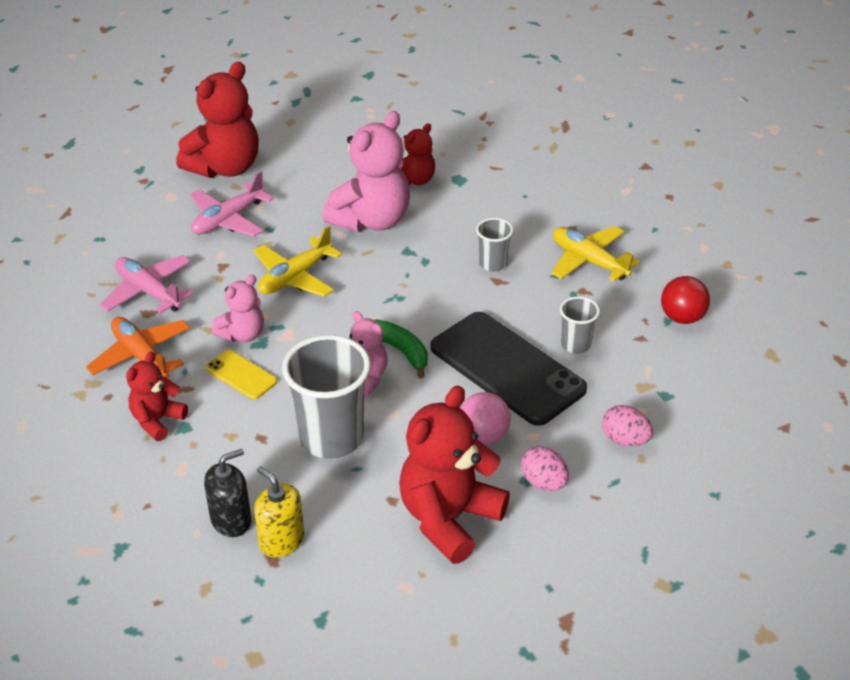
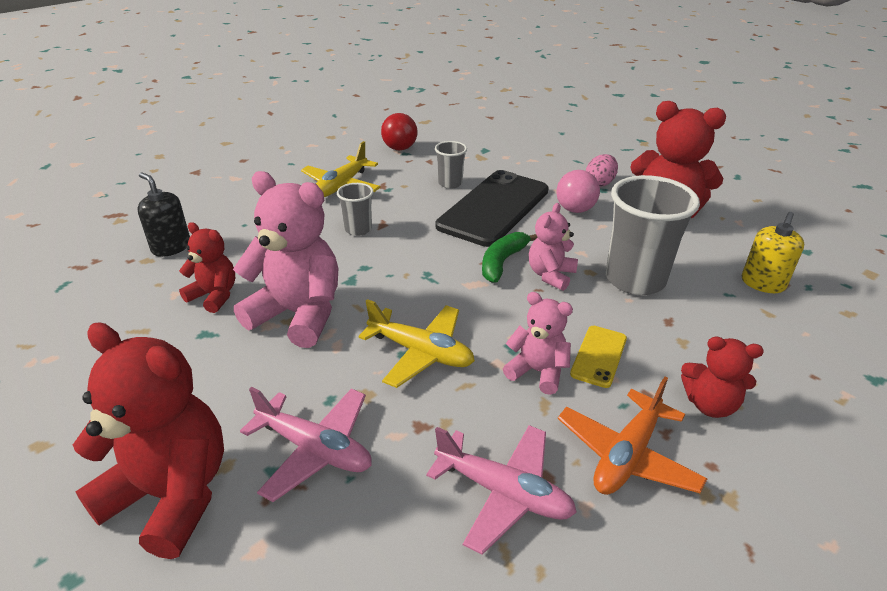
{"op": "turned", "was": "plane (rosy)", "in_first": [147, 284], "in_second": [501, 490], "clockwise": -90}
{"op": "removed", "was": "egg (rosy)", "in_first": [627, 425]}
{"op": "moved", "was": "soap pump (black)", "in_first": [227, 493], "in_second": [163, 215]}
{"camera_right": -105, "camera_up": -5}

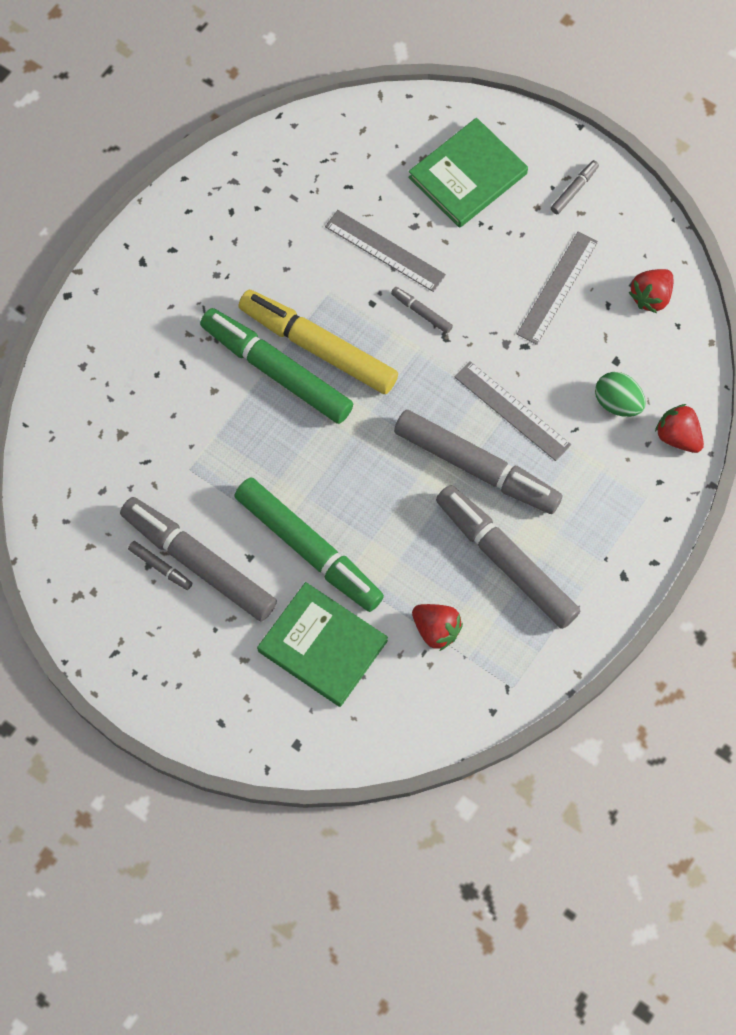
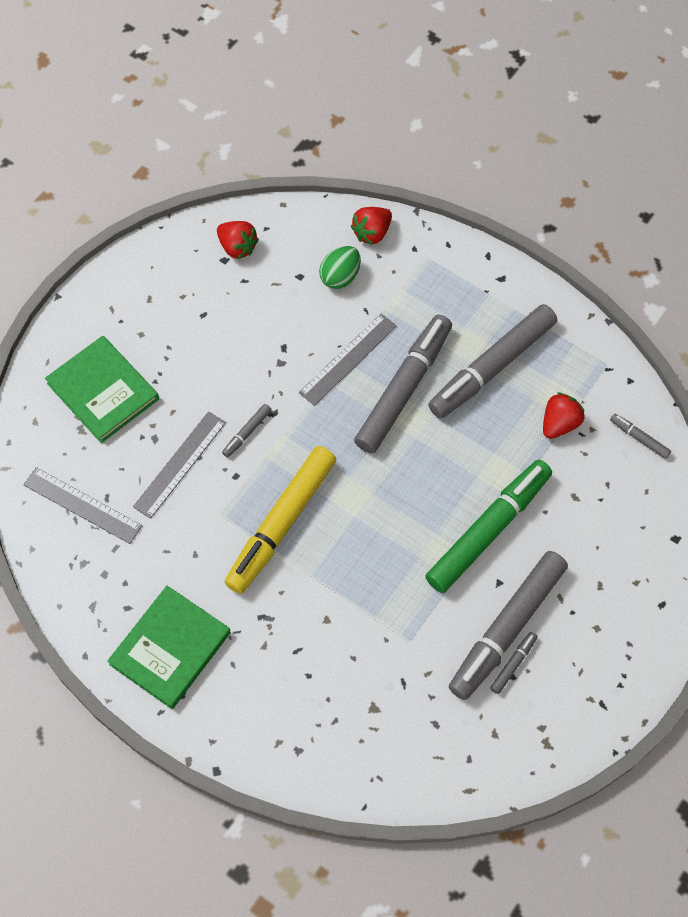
{"op": "moved", "was": "marker (gray)", "in_first": [575, 187], "in_second": [640, 436]}
{"op": "moved", "was": "straightedge (gray)", "in_first": [557, 288], "in_second": [82, 505]}
{"op": "removed", "was": "marker (emerald)", "in_first": [276, 366]}
{"op": "moved", "was": "hardcover (emerald)", "in_first": [322, 644], "in_second": [169, 647]}
{"camera_right": -90, "camera_up": -5}

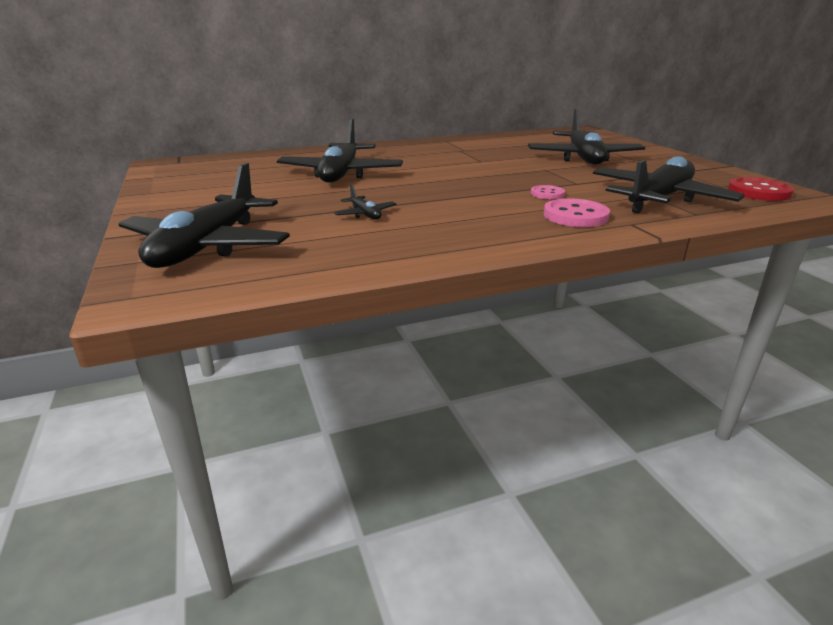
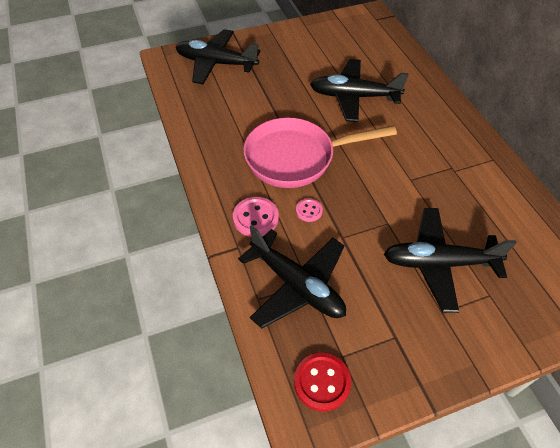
{"op": "removed", "was": "plane (black)", "in_first": [365, 201]}
{"op": "added", "now": "frying pan (rosy)", "in_second": [320, 153]}
{"camera_right": 90, "camera_up": 25}

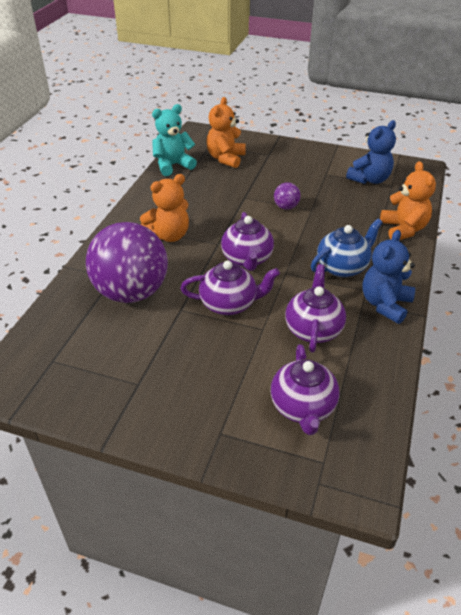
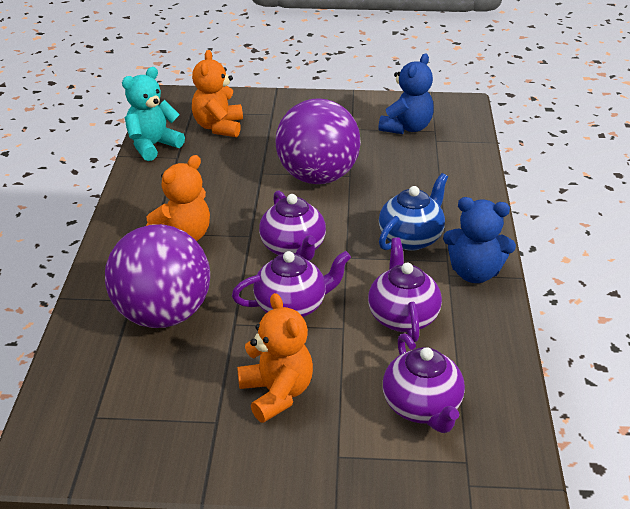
{"op": "moved", "was": "stuffed bear (bright orange)", "in_first": [408, 200], "in_second": [275, 358]}
{"op": "resized", "was": "play ball (purple)", "in_first": [287, 196], "in_second": [318, 141], "ratio": 2.46}
{"op": "turned", "was": "stuffed bear (blue)", "in_first": [388, 277], "in_second": [479, 240], "clockwise": -90}
{"camera_right": -15, "camera_up": -5}

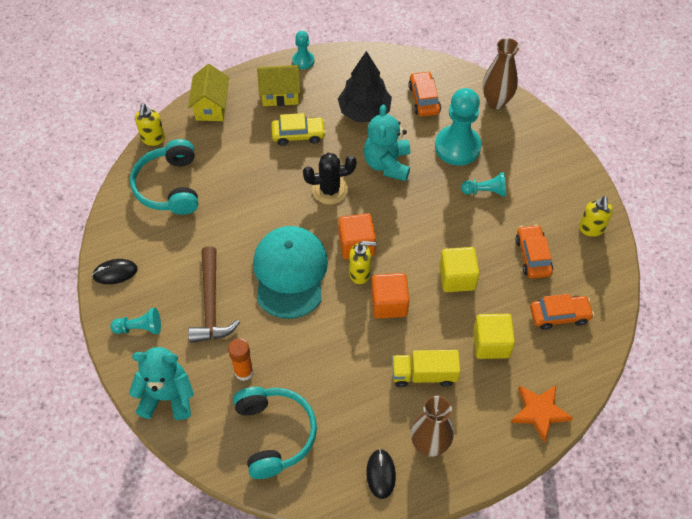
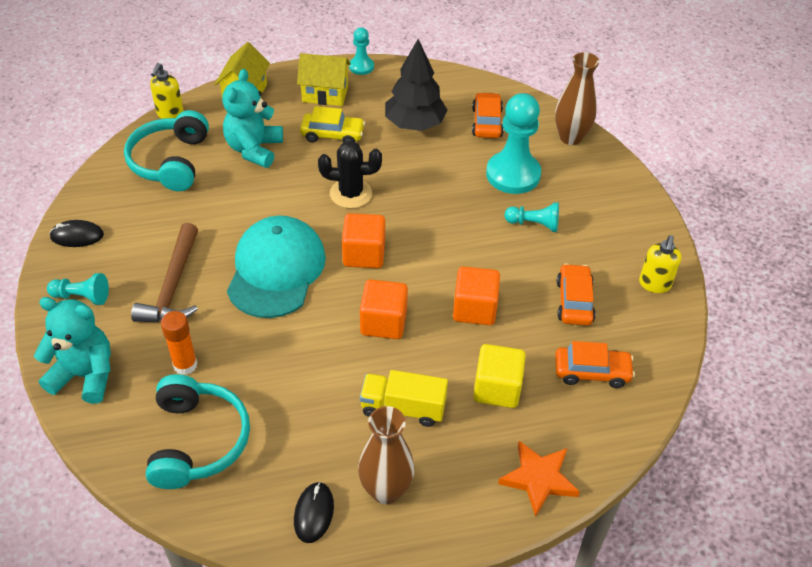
{"op": "moved", "was": "stuffed bear (teal)", "in_first": [387, 143], "in_second": [252, 118]}
{"op": "removed", "was": "soap pump (golden)", "in_first": [363, 262]}
{"op": "recoloured", "was": "solid cube (golden)", "now": "solid cube (bright orange)", "in_first": [459, 269], "in_second": [476, 295]}
{"camera_right": 10, "camera_up": -10}

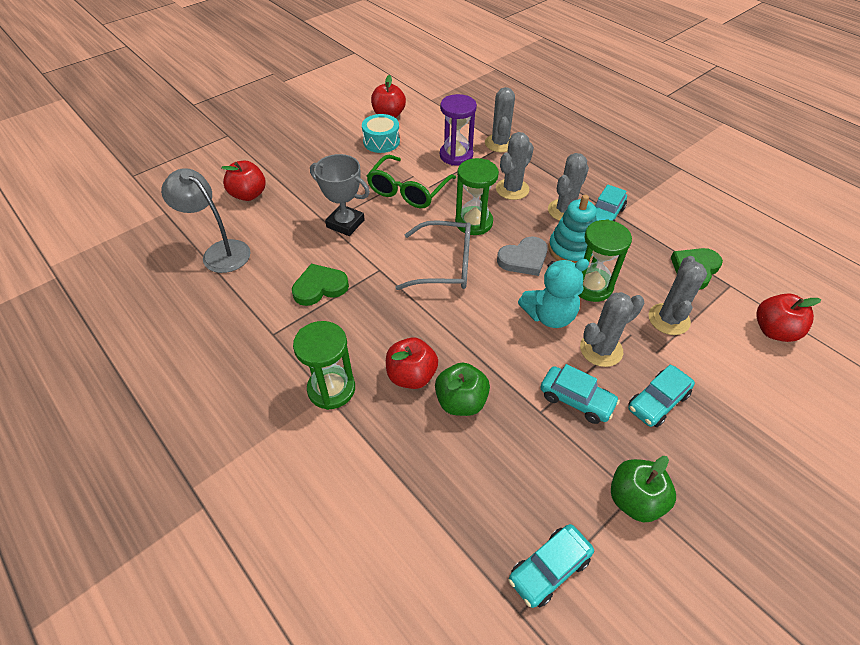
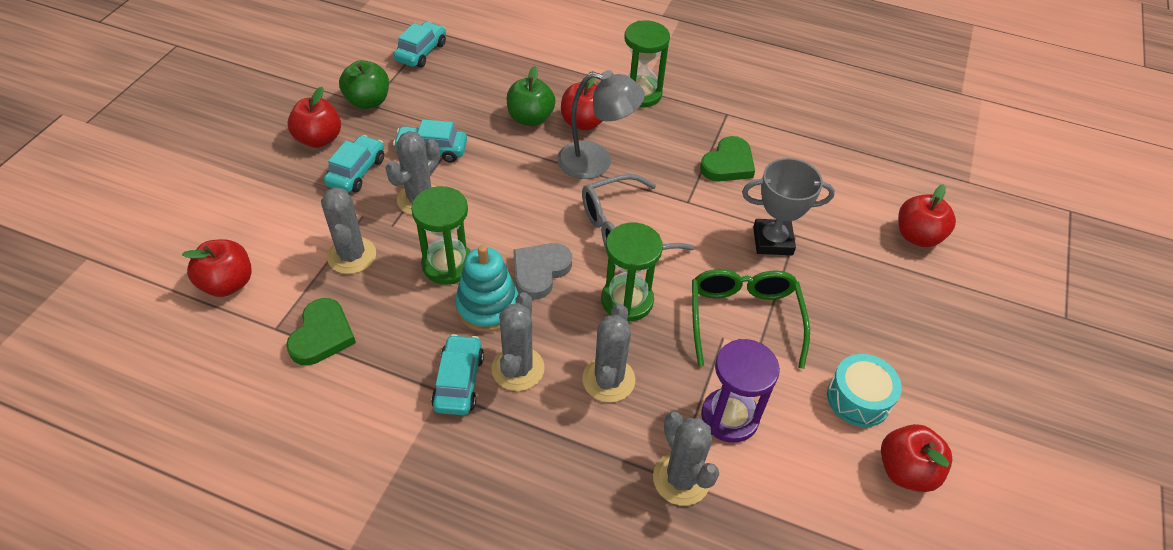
{"op": "moved", "was": "reading lamp (gray)", "in_first": [206, 220], "in_second": [601, 124]}
{"op": "removed", "was": "stuffed bear (teal)", "in_first": [553, 293]}
{"op": "added", "now": "toy apple (scarlet)", "in_second": [314, 117]}
{"camera_right": 150, "camera_up": 0}

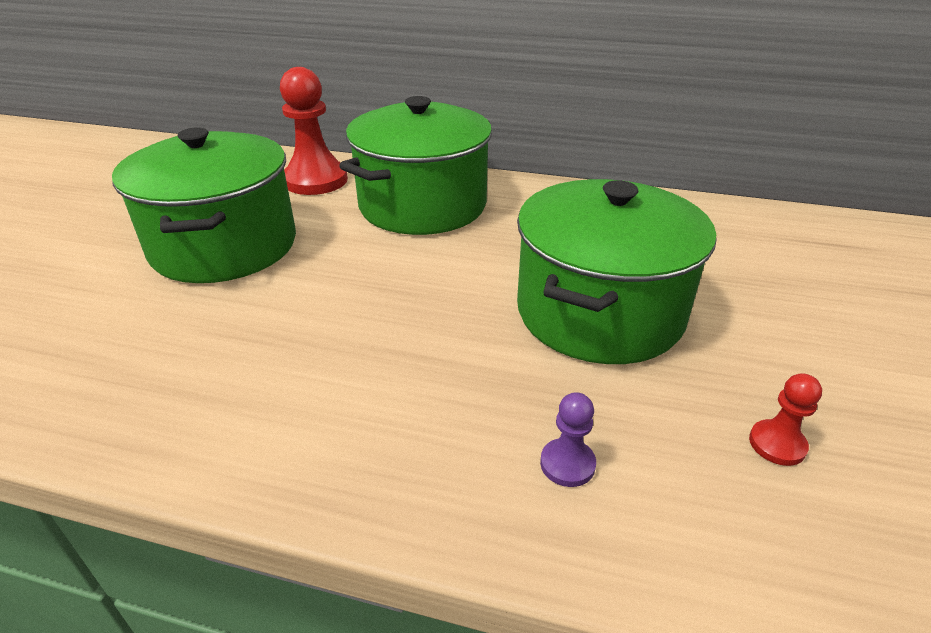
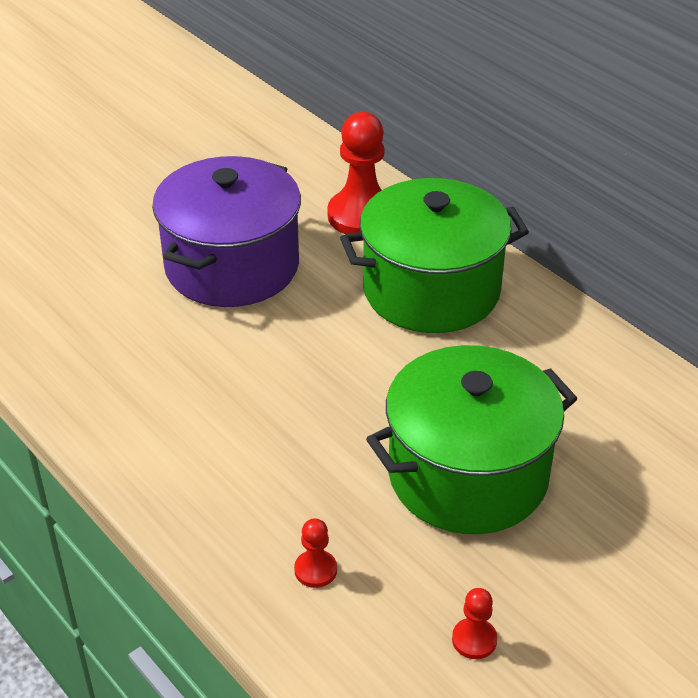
{"op": "recoloured", "was": "pot (emerald)", "now": "pot (purple)", "in_first": [204, 205], "in_second": [226, 231]}
{"op": "recoloured", "was": "pawn (purple)", "now": "pawn (scarlet)", "in_first": [568, 439], "in_second": [315, 553]}
{"camera_right": 35, "camera_up": 5}

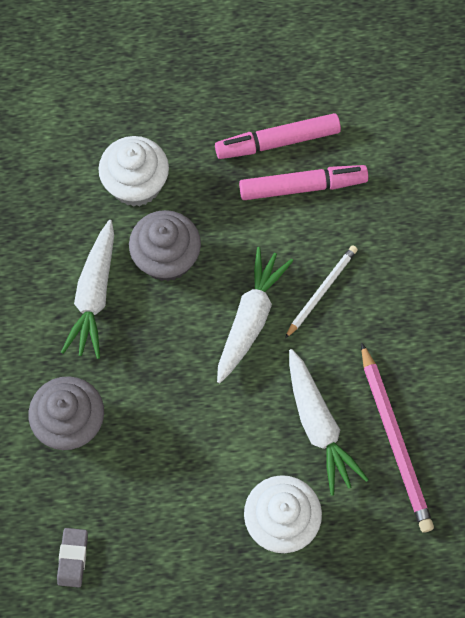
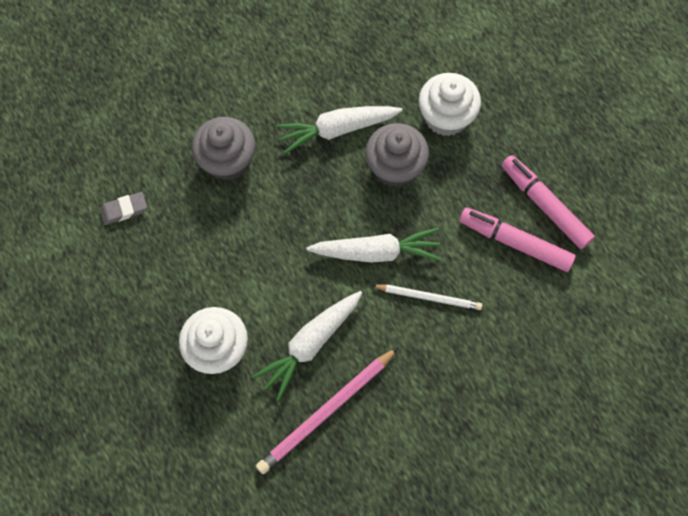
{"op": "turned", "was": "marker (rosy)", "in_first": [303, 182], "in_second": [517, 239], "clockwise": 150}
{"camera_right": 65, "camera_up": 0}

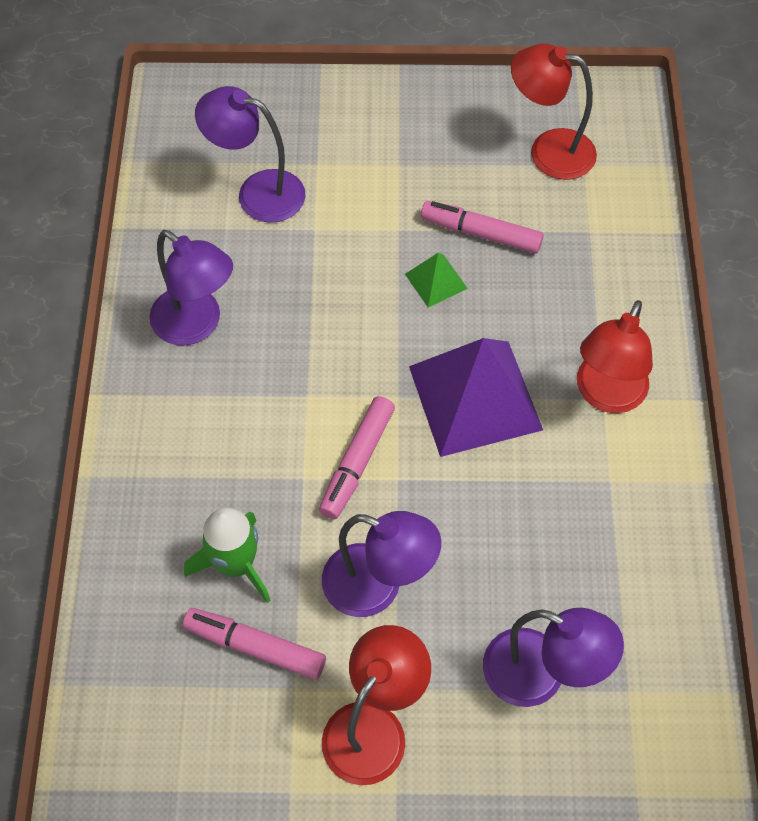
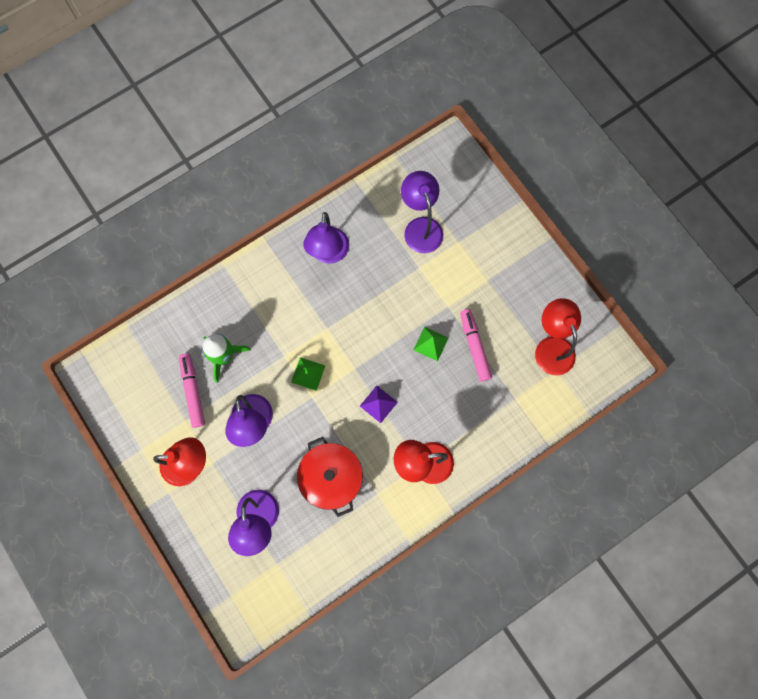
{"op": "resized", "was": "solid pyramid (purple)", "in_first": [476, 397], "in_second": [379, 404], "ratio": 0.46}
{"op": "replaced", "was": "marker (rosy)", "now": "solid pyramid (emerald)", "in_first": [357, 457], "in_second": [308, 374]}
{"op": "added", "now": "pot (scarlet)", "in_second": [330, 477]}
{"camera_right": 55, "camera_up": 15}

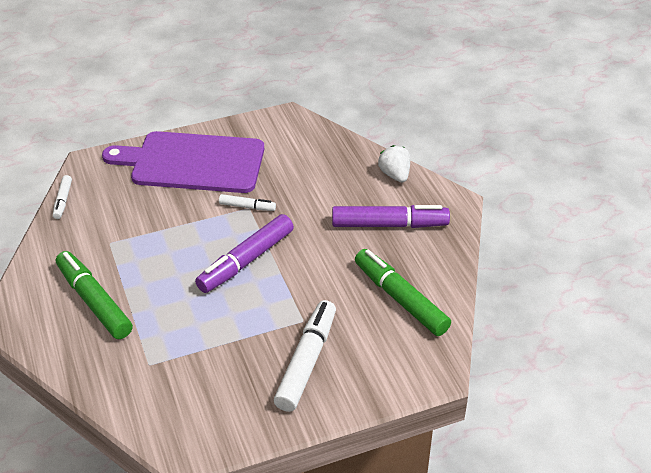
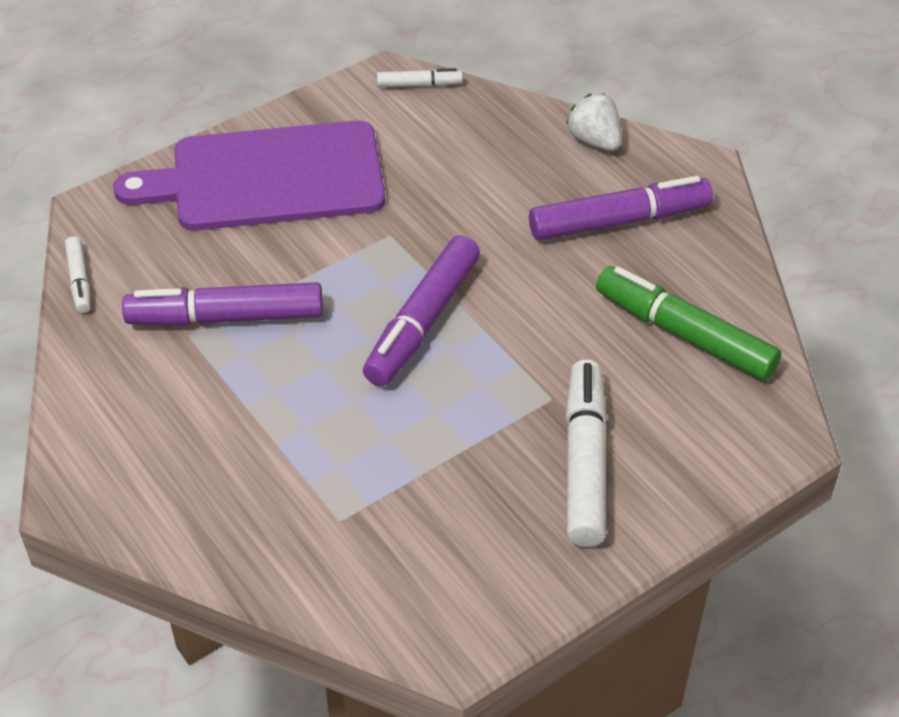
{"op": "moved", "was": "marker (white)", "in_first": [247, 202], "in_second": [420, 77]}
{"op": "removed", "was": "marker (emerald)", "in_first": [94, 295]}
{"op": "added", "now": "marker (purple)", "in_second": [222, 304]}
{"camera_right": -15, "camera_up": 5}

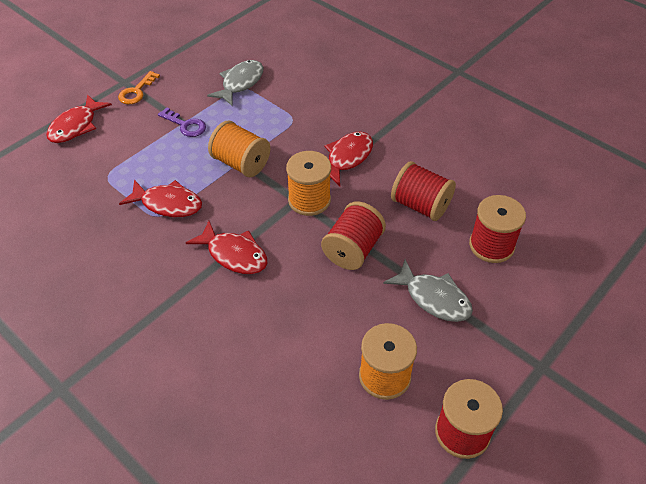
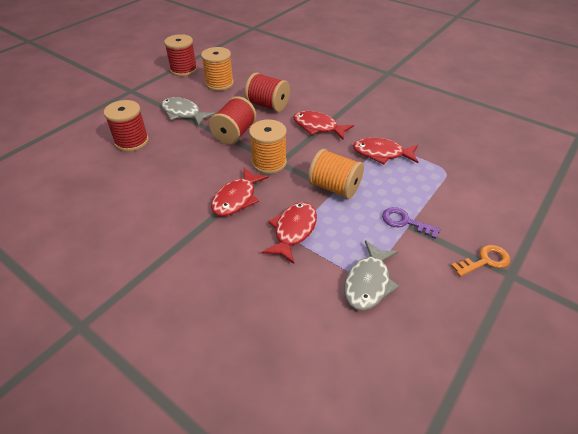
{"op": "turned", "was": "key (bright orange)", "in_first": [139, 87], "in_second": [480, 261], "clockwise": 45}
{"op": "moved", "was": "toy fish (scarlet)", "in_first": [79, 118], "in_second": [289, 233]}
{"op": "moved", "was": "bobbin (scarlet)", "in_first": [423, 191], "in_second": [267, 92]}
{"camera_right": 175, "camera_up": -5}

